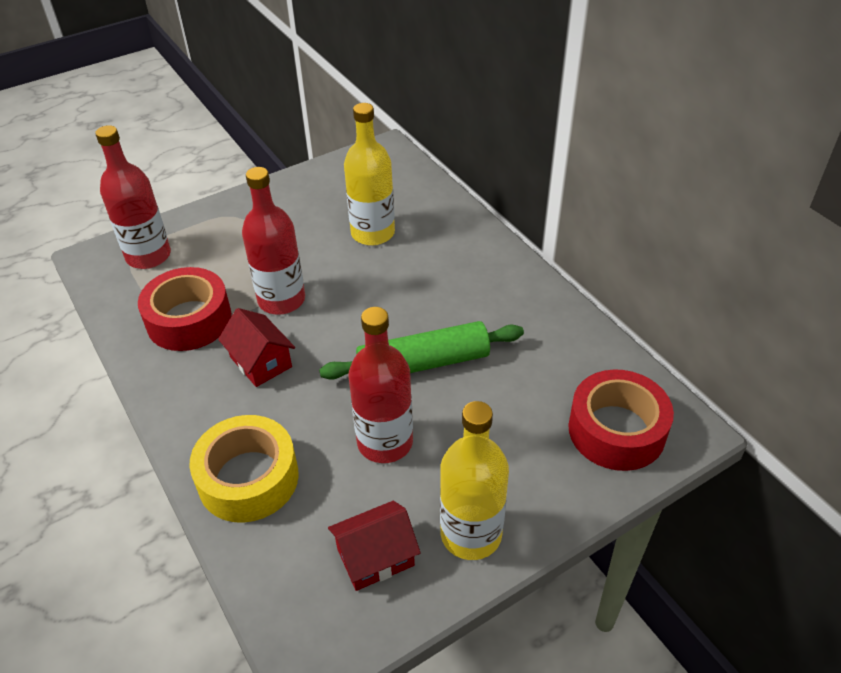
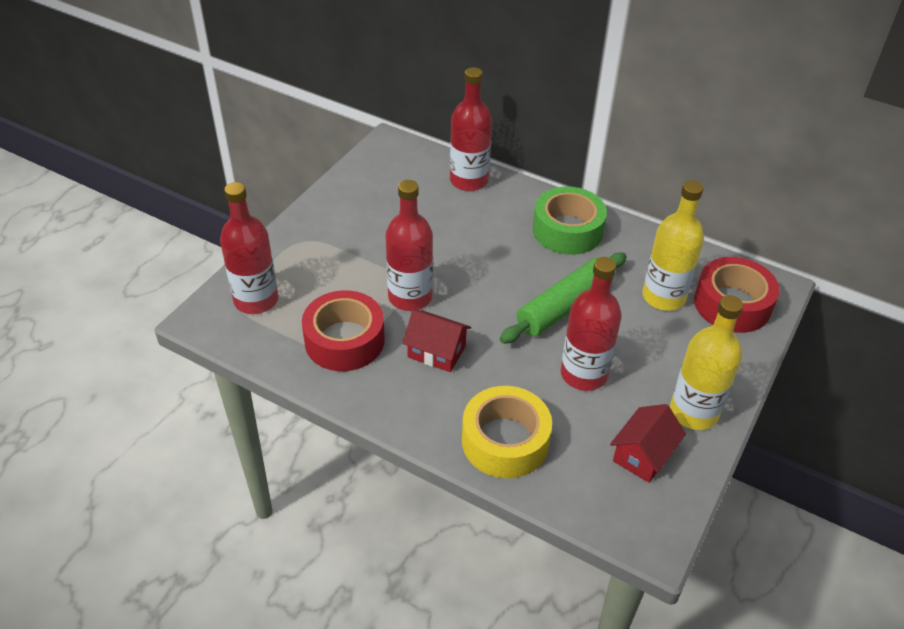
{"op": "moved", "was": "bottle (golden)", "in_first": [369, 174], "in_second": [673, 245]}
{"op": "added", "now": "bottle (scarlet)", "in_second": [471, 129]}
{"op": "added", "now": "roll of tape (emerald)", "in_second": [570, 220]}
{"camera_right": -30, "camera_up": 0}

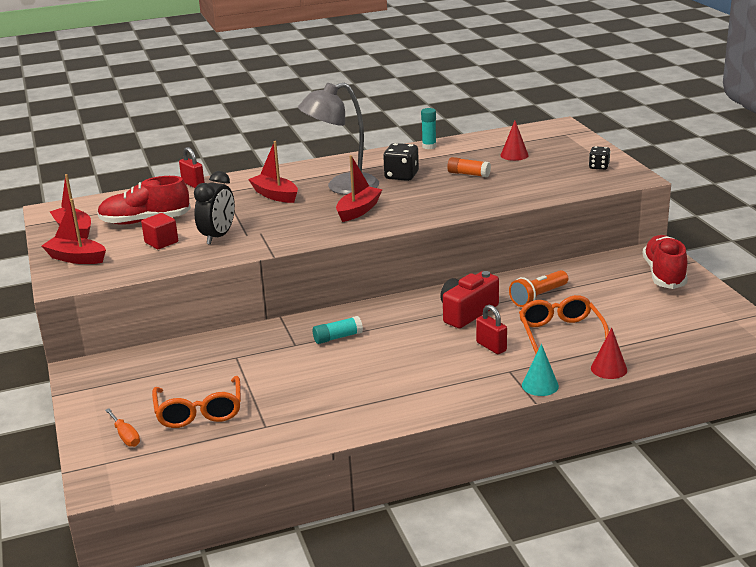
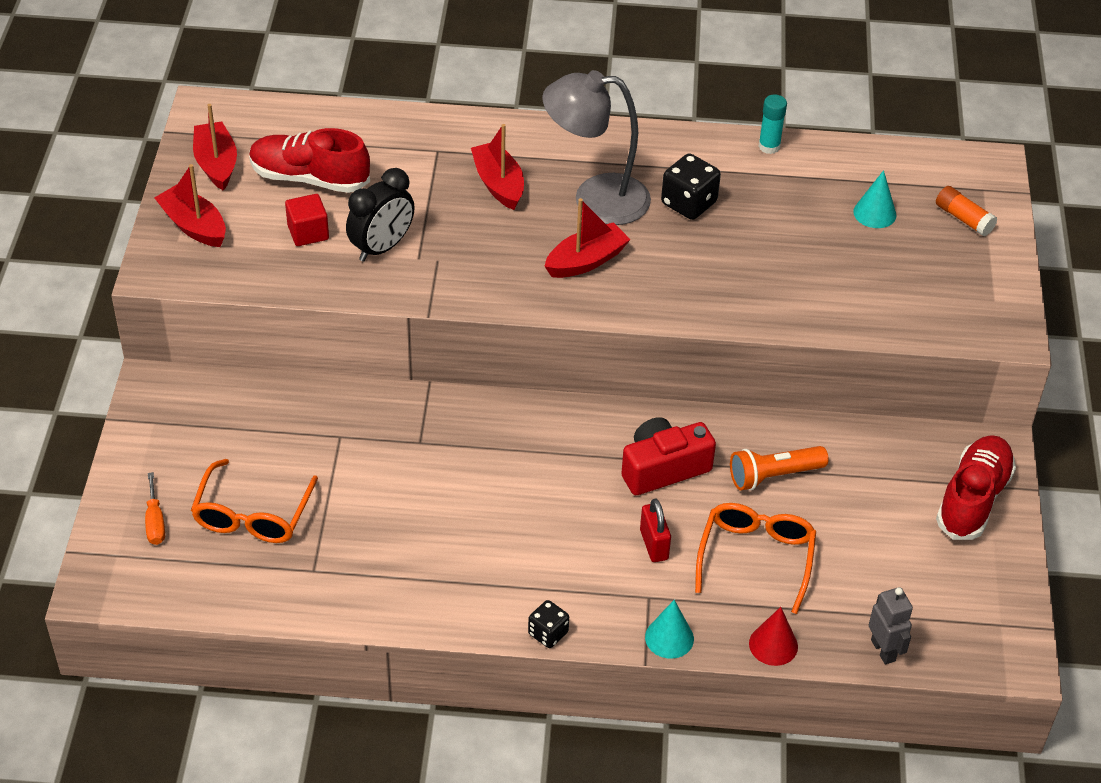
{"op": "recoloured", "was": "solid cone (scarlet)", "now": "solid cone (teal)", "in_first": [514, 141], "in_second": [874, 199]}
{"op": "moved", "was": "die (black)", "in_first": [599, 158], "in_second": [548, 624]}
{"op": "removed", "was": "small lock (scarlet)", "in_first": [192, 167]}
{"op": "moved", "was": "glue (bright orange)", "in_first": [469, 167], "in_second": [966, 211]}
{"op": "removed", "was": "glue (teal)", "in_first": [338, 330]}
{"op": "added", "now": "toy robot (gray)", "in_second": [891, 625]}
{"camera_right": 20, "camera_up": 20}

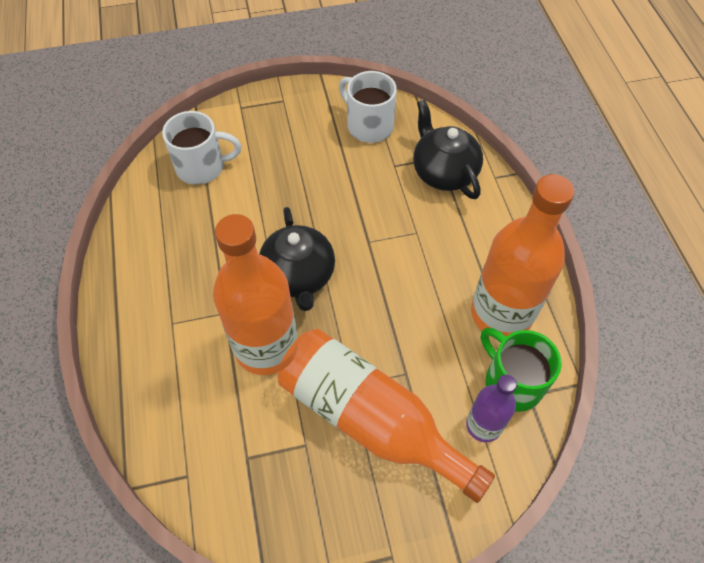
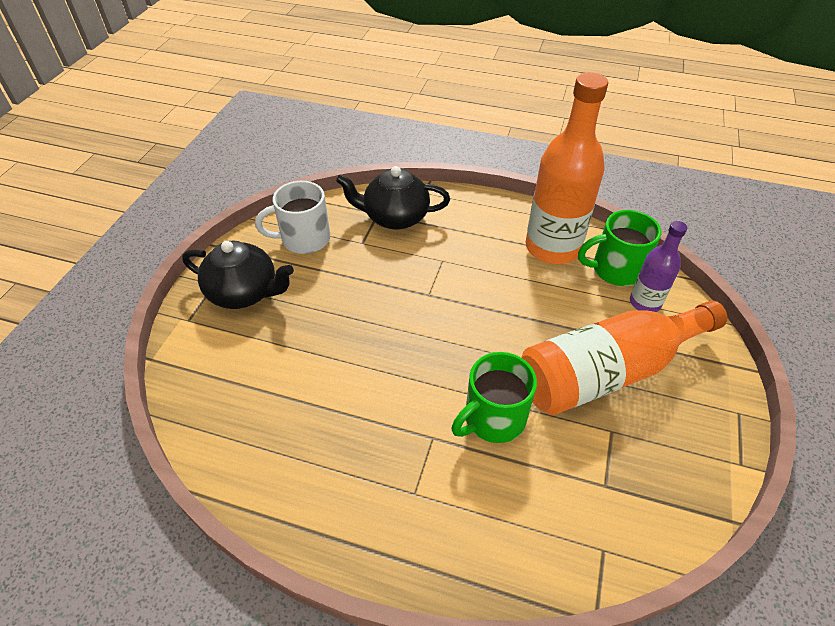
{"op": "removed", "was": "tea mug (white)", "in_first": [201, 148]}
{"op": "moved", "was": "china teapot (black)", "in_first": [297, 259], "in_second": [238, 275]}
{"op": "replaced", "was": "bottle (bright orange)", "now": "tea mug (emerald)", "in_first": [255, 294], "in_second": [494, 397]}
{"camera_right": -60, "camera_up": -10}

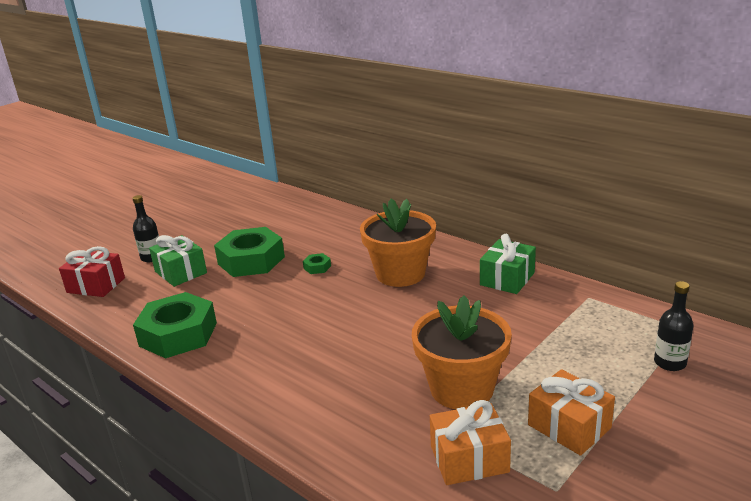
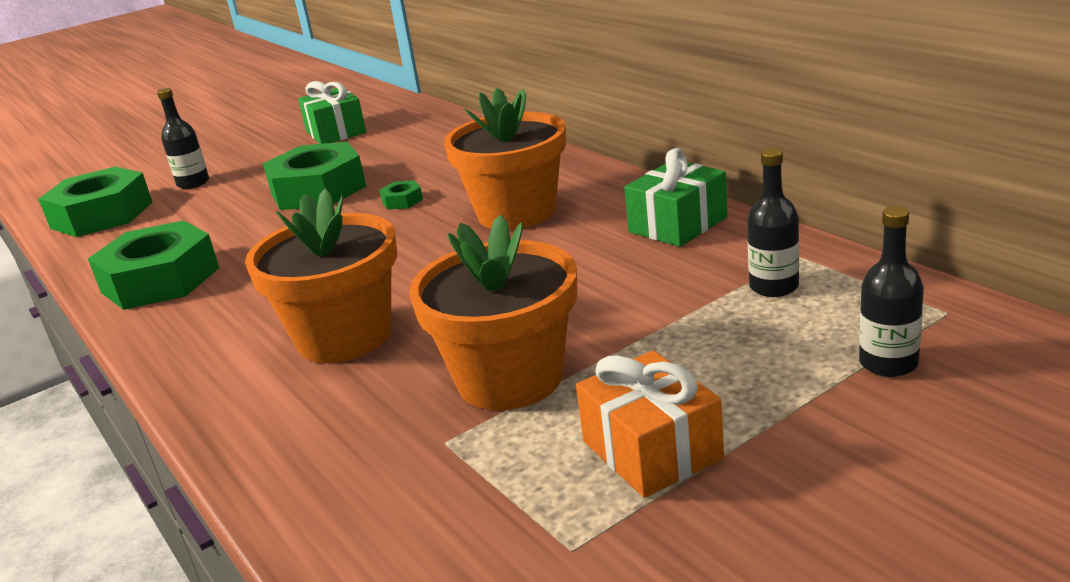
{"op": "moved", "was": "wrapped gift (emerald)", "in_first": [178, 261], "in_second": [332, 112]}
{"op": "replaced", "was": "wrapped gift (scarlet)", "now": "hex nut (emerald)", "in_first": [92, 271], "in_second": [95, 201]}
{"op": "removed", "was": "wrapped gift (bright orange)", "in_first": [470, 442]}
{"op": "added", "now": "bottle (black)", "in_second": [773, 222]}
{"op": "added", "now": "potted plant (bright orange)", "in_second": [321, 275]}
{"camera_right": 15, "camera_up": 0}

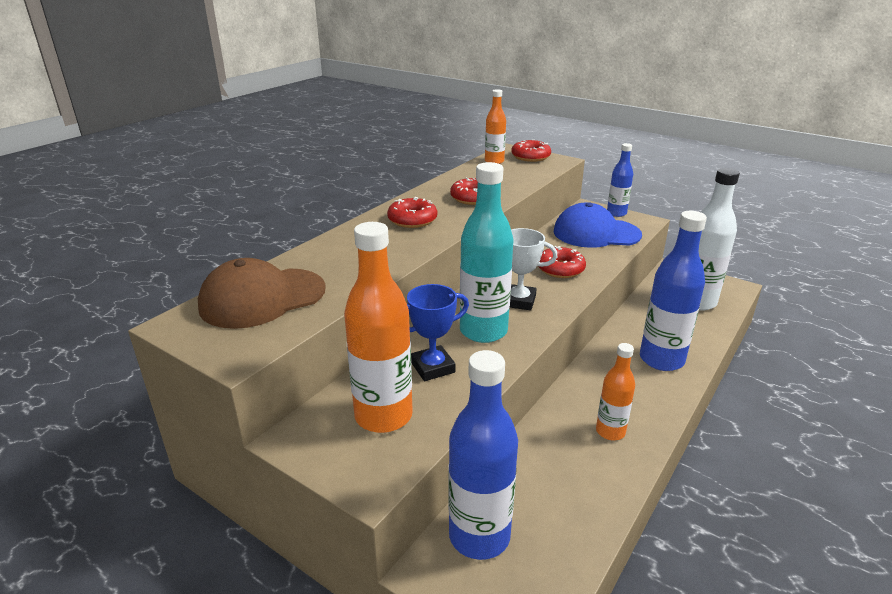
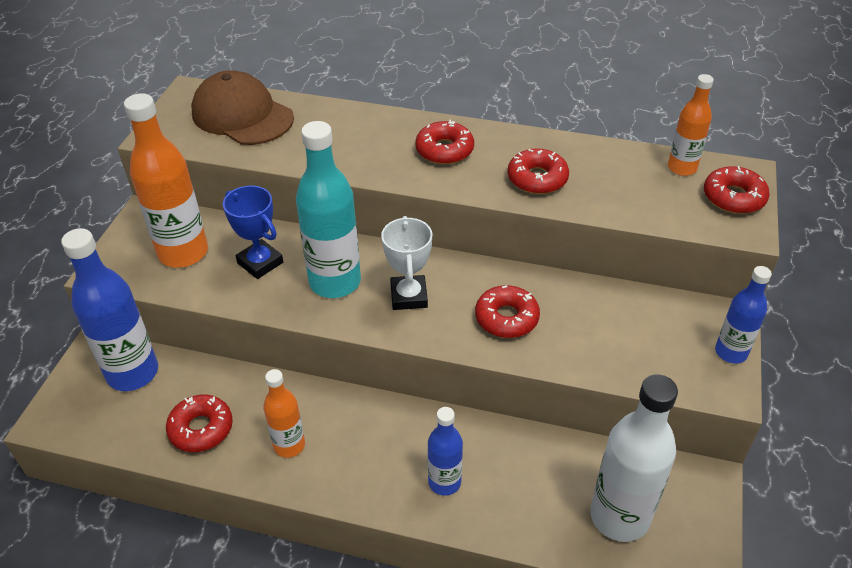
{"op": "removed", "was": "cap (blue)", "in_first": [598, 225]}
{"op": "resized", "was": "bottle (blue)", "in_first": [673, 291], "in_second": [445, 451], "ratio": 0.57}
{"op": "added", "now": "doughnut (scarlet)", "in_second": [199, 423]}
{"camera_right": 70, "camera_up": 15}

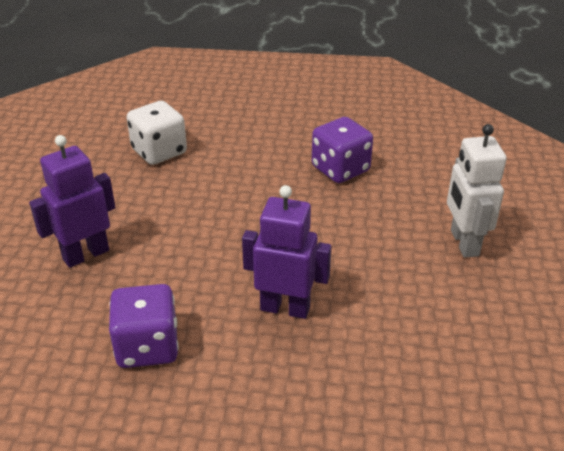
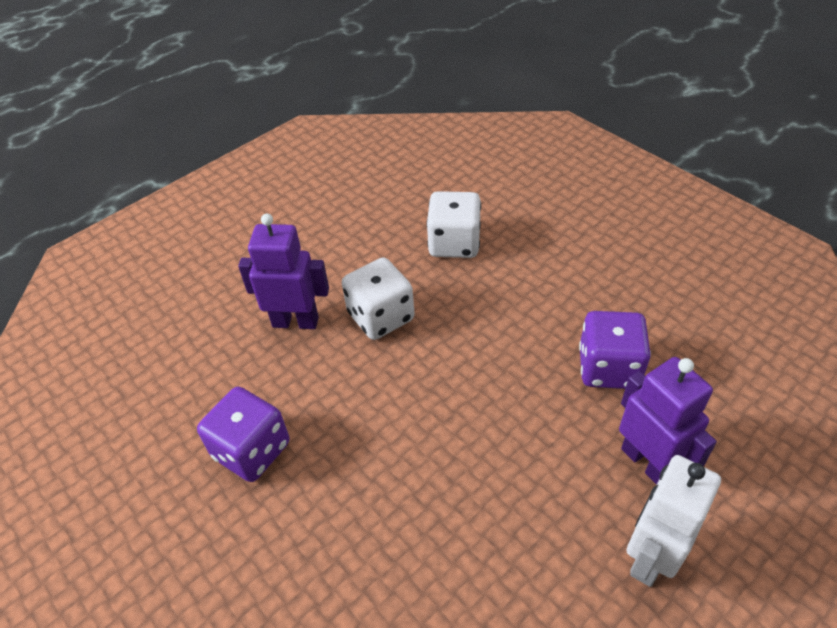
{"op": "moved", "was": "toy robot (purple)", "in_first": [287, 252], "in_second": [668, 421]}
{"op": "added", "now": "die (white)", "in_second": [378, 298]}
{"camera_right": 45, "camera_up": 10}

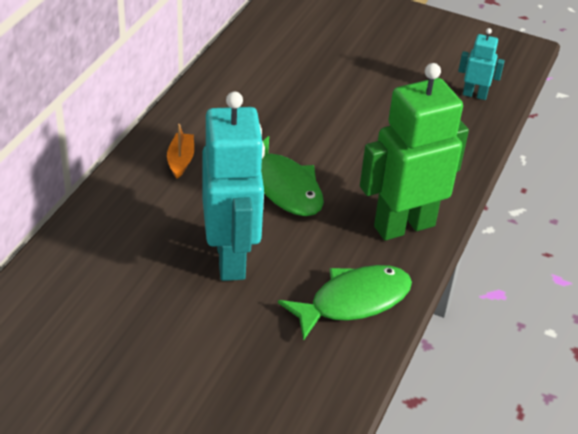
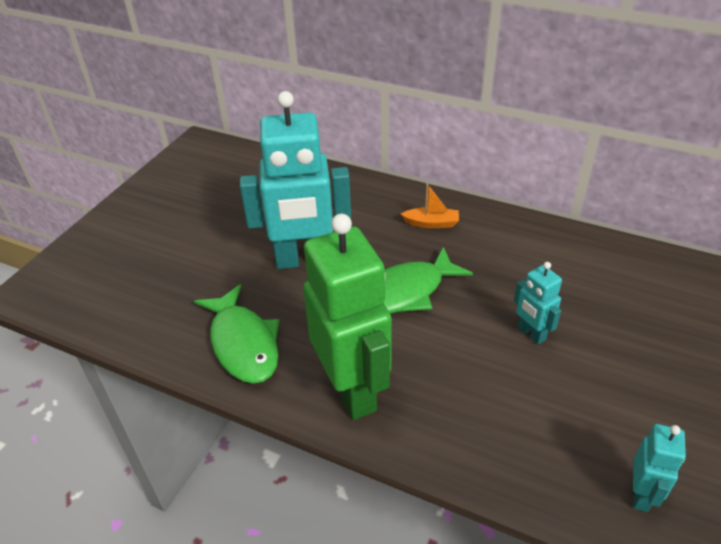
{"op": "added", "now": "toy robot (teal)", "in_second": [538, 303]}
{"camera_right": 95, "camera_up": 0}

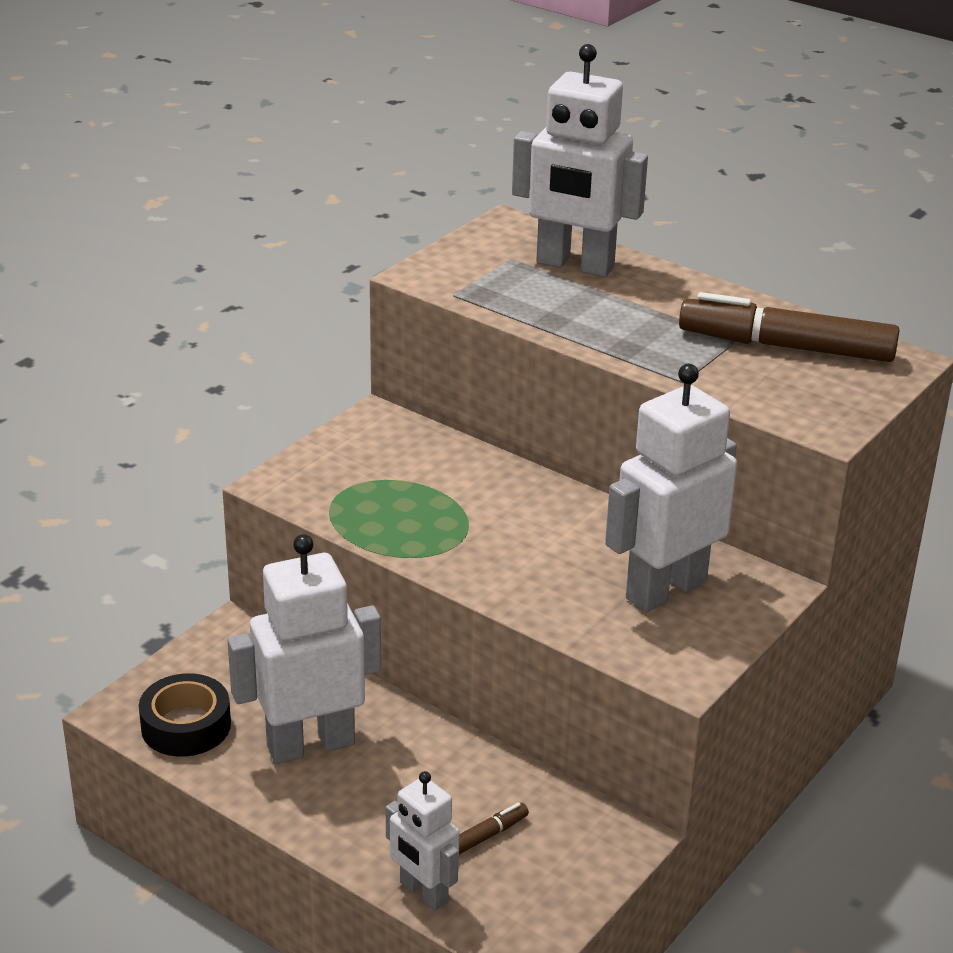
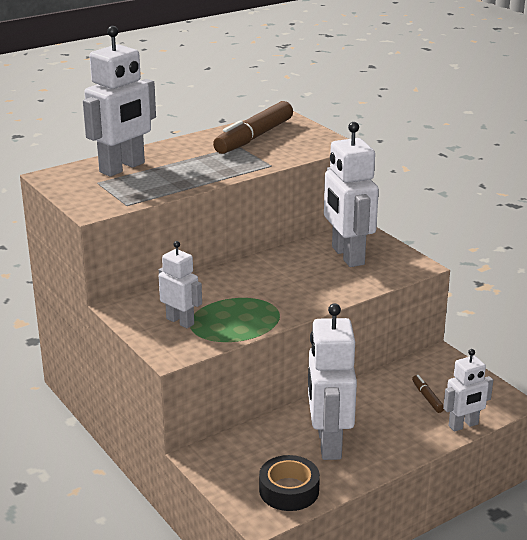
{"op": "added", "now": "toy robot (white)", "in_second": [180, 284]}
{"camera_right": -70, "camera_up": -5}

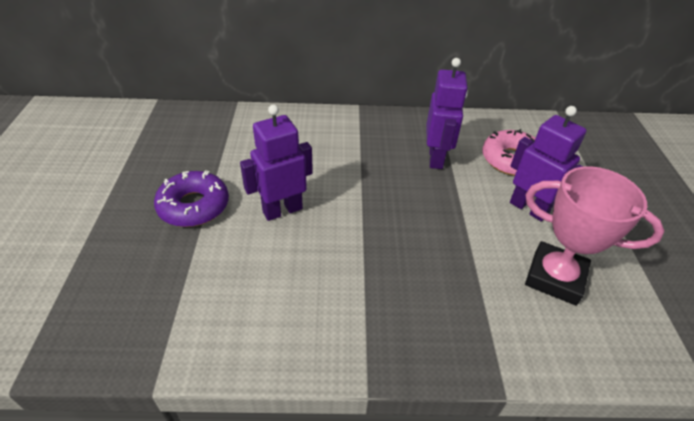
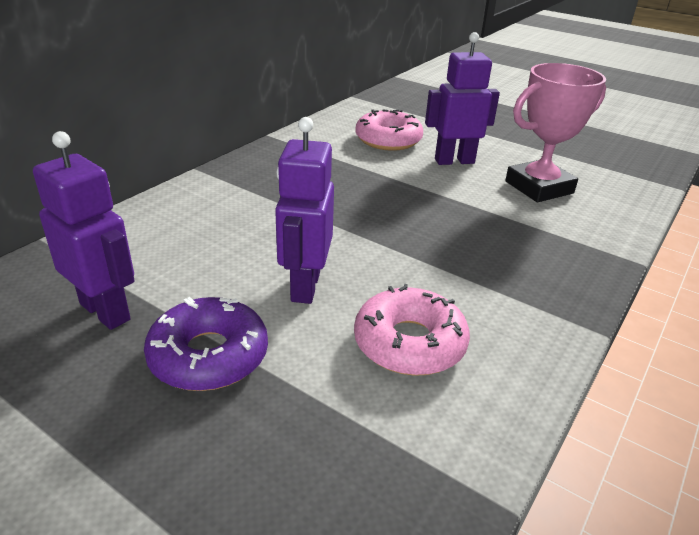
{"op": "moved", "was": "toy robot (purple)", "in_first": [447, 113], "in_second": [84, 230]}
{"op": "added", "now": "doughnut (rosy)", "in_second": [412, 330]}
{"camera_right": -55, "camera_up": -10}

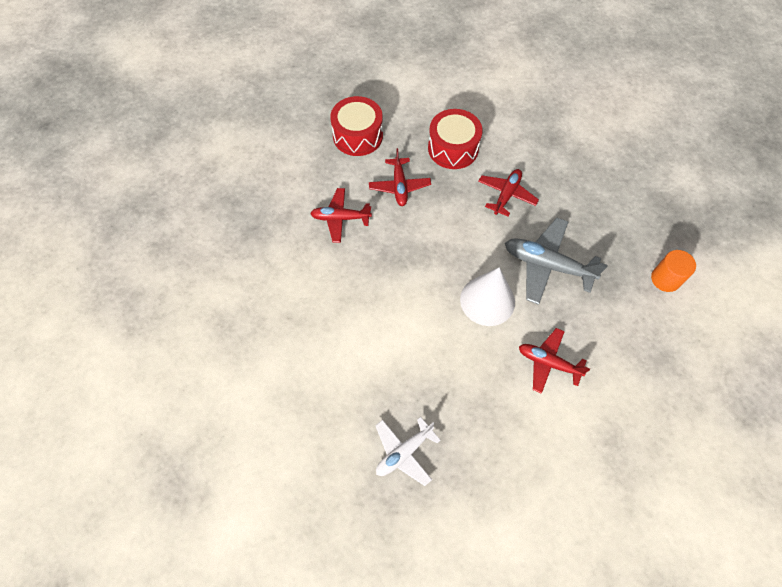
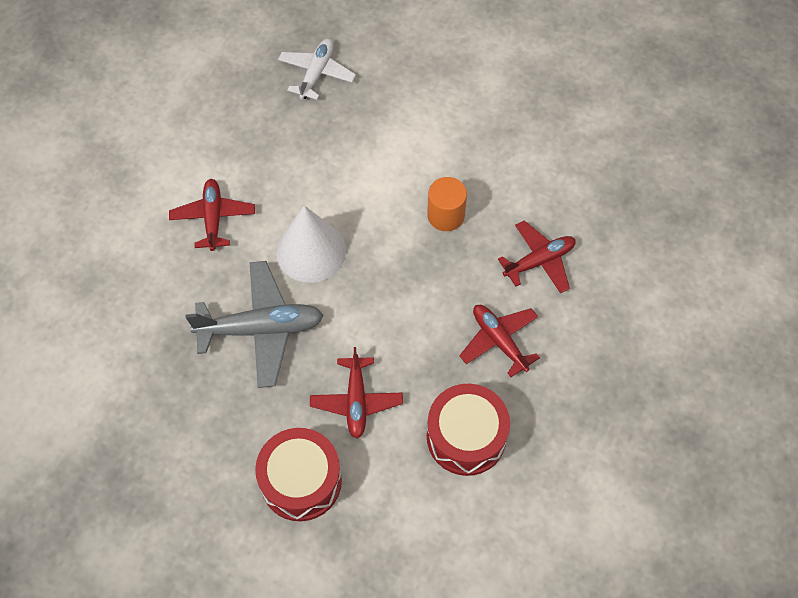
{"op": "moved", "was": "drum (scarlet)", "in_first": [356, 126], "in_second": [298, 474]}
{"op": "moved", "was": "solid cylinder (bright orange)", "in_first": [673, 271], "in_second": [447, 204]}
{"op": "turned", "was": "plane (scarlet)", "in_first": [554, 361], "in_second": [212, 215], "clockwise": -90}
{"camera_right": 150, "camera_up": 0}

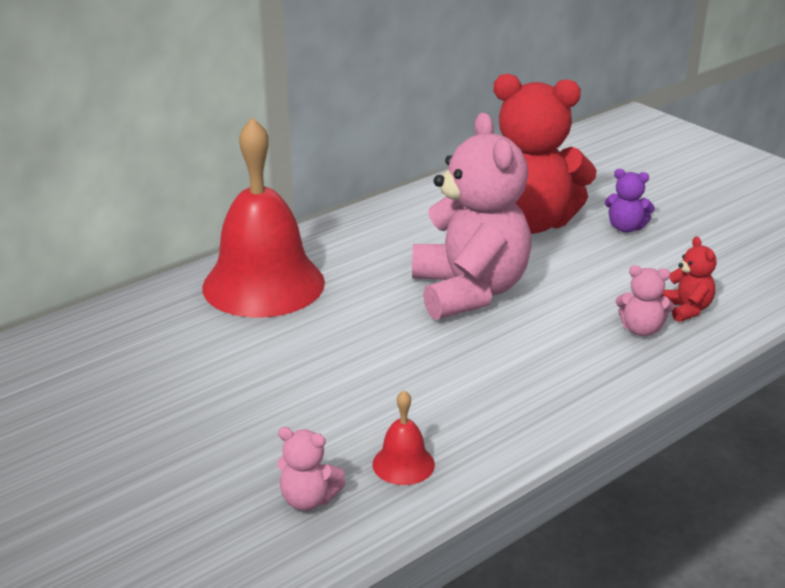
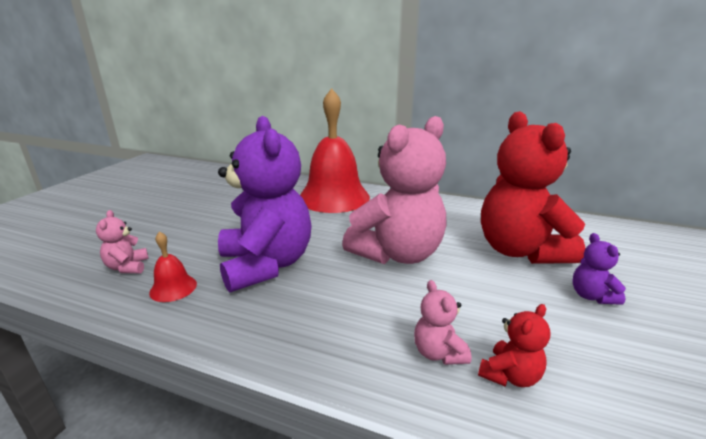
{"op": "added", "now": "stuffed bear (purple)", "in_second": [265, 204]}
{"camera_right": 60, "camera_up": -5}

